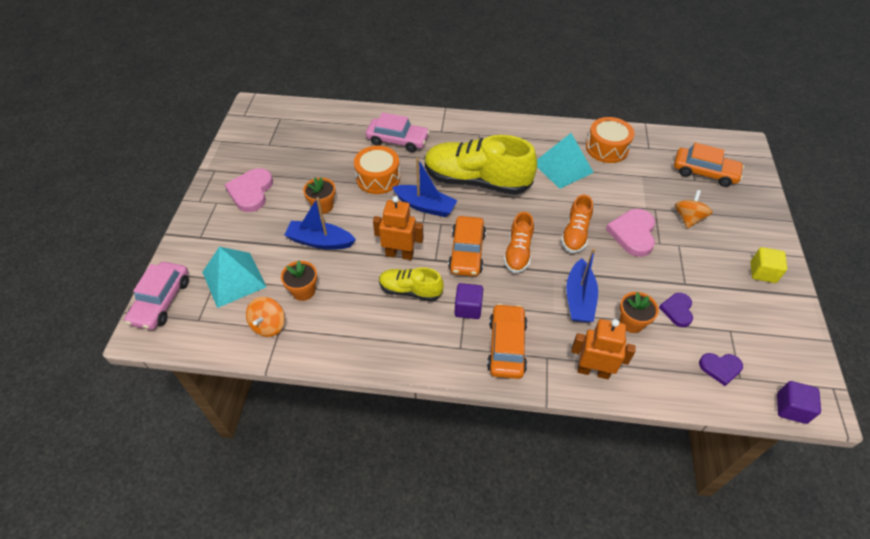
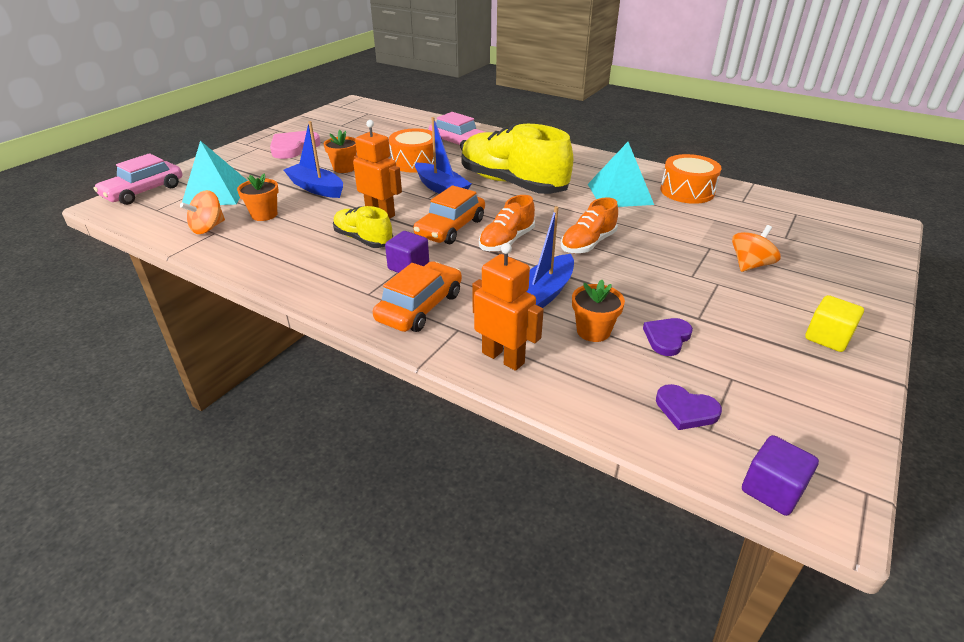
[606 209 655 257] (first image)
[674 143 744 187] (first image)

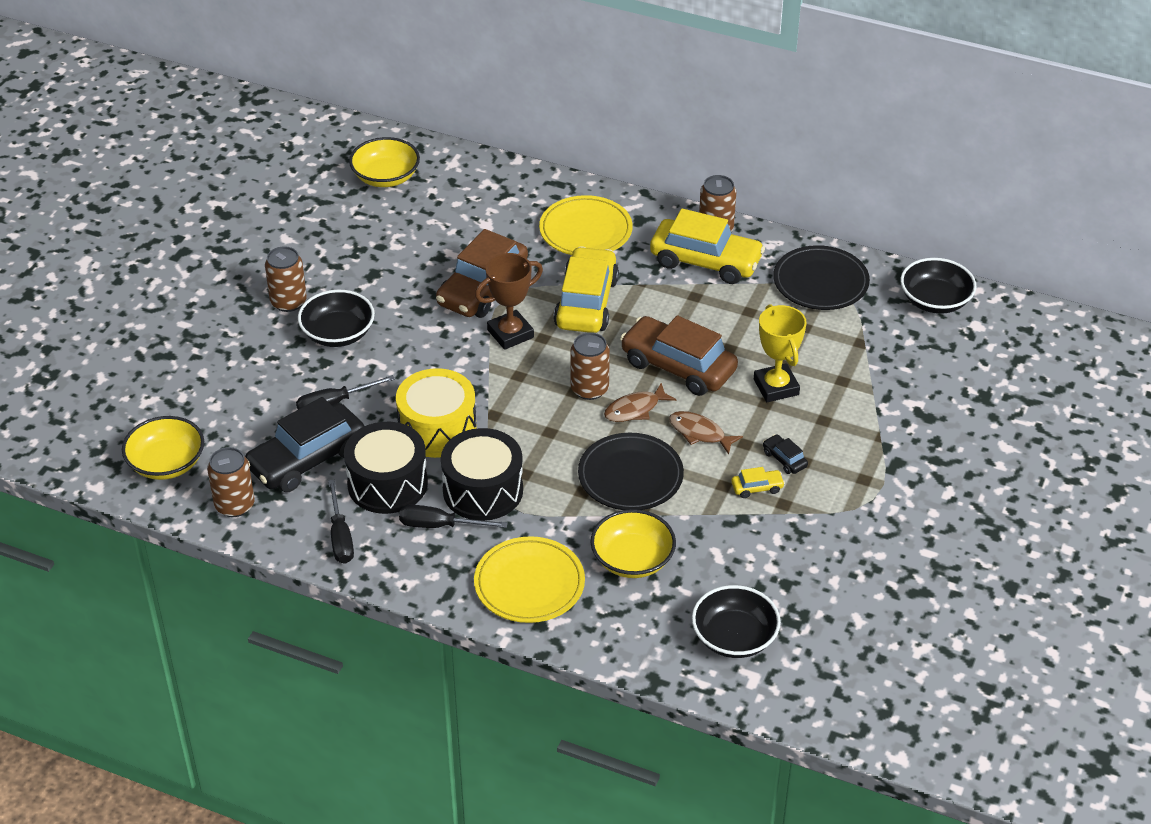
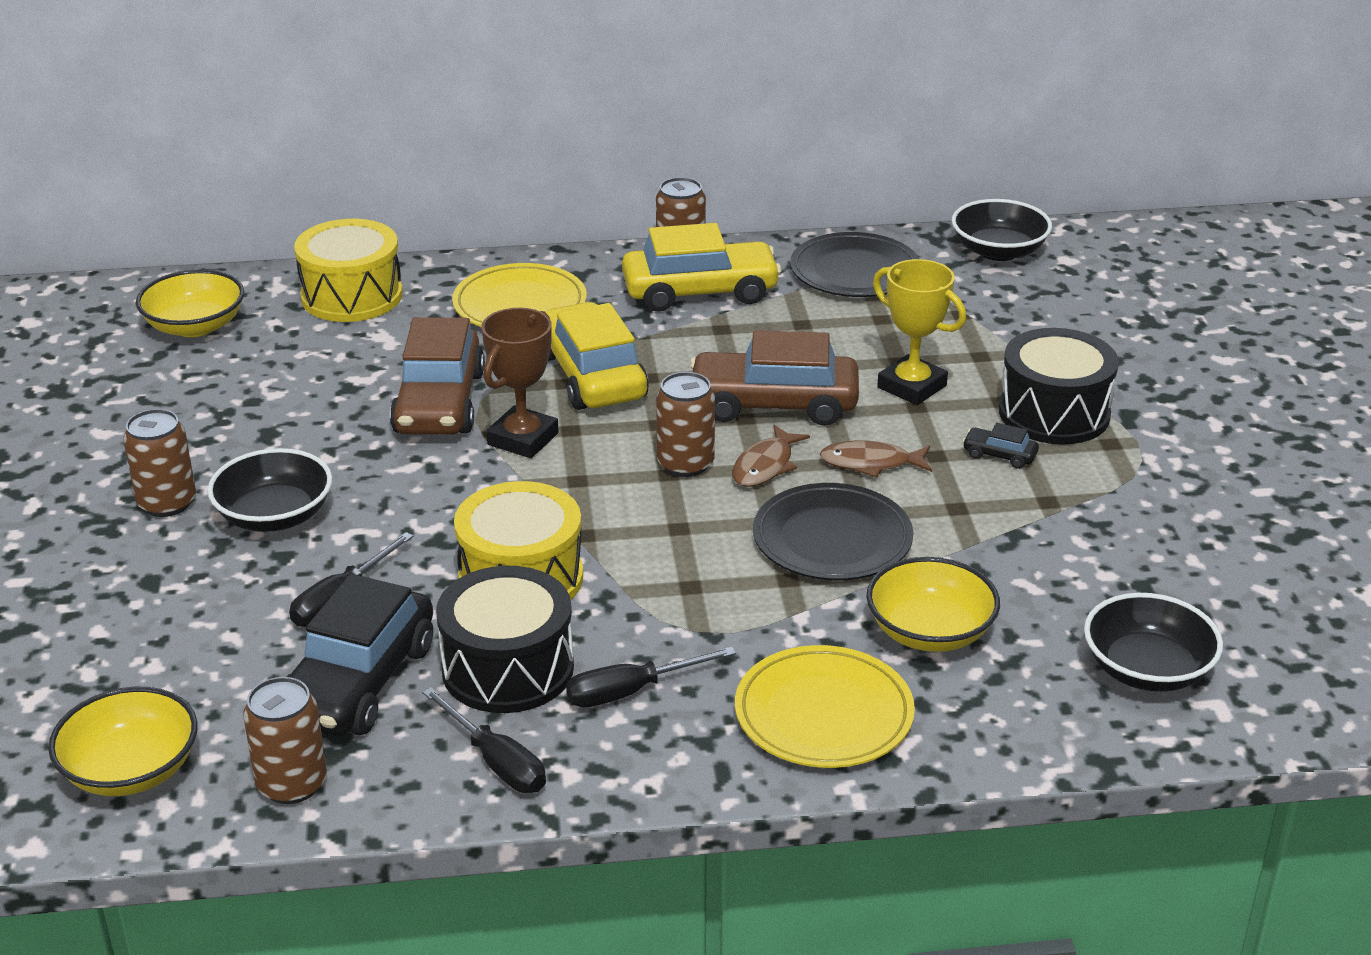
[999 328 1119 444]
[731 467 785 498] (first image)
[294 219 403 322]

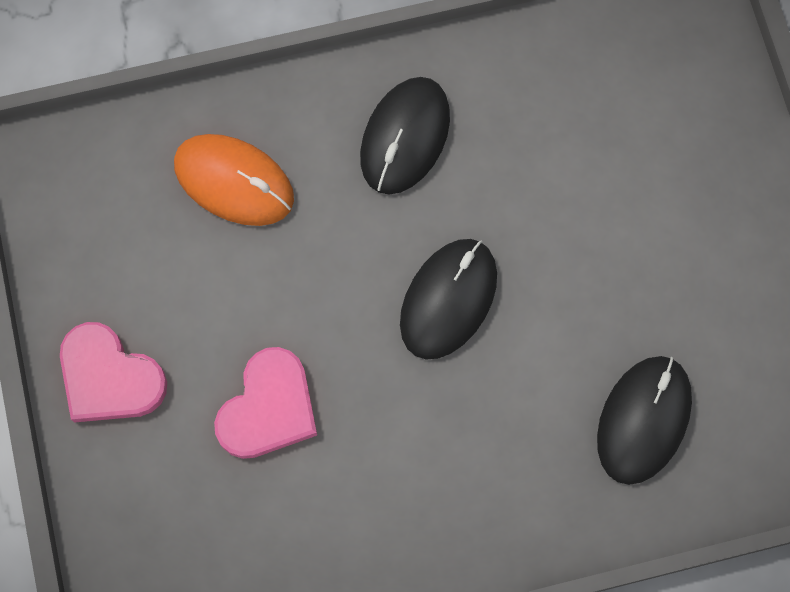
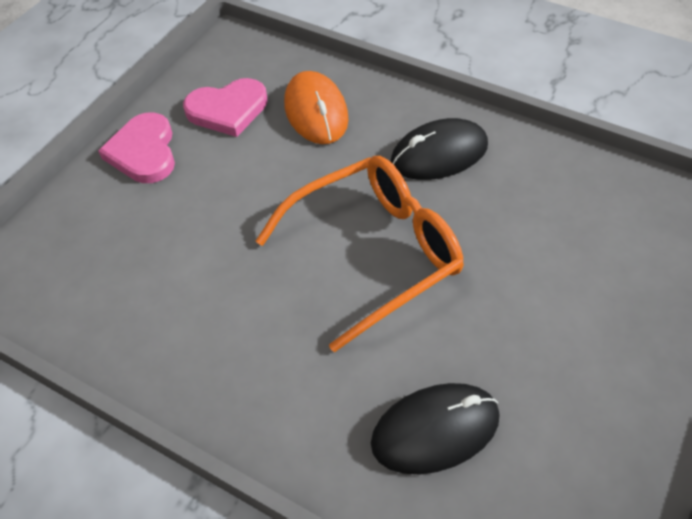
[183 78 268 137]
[256 156 464 352]

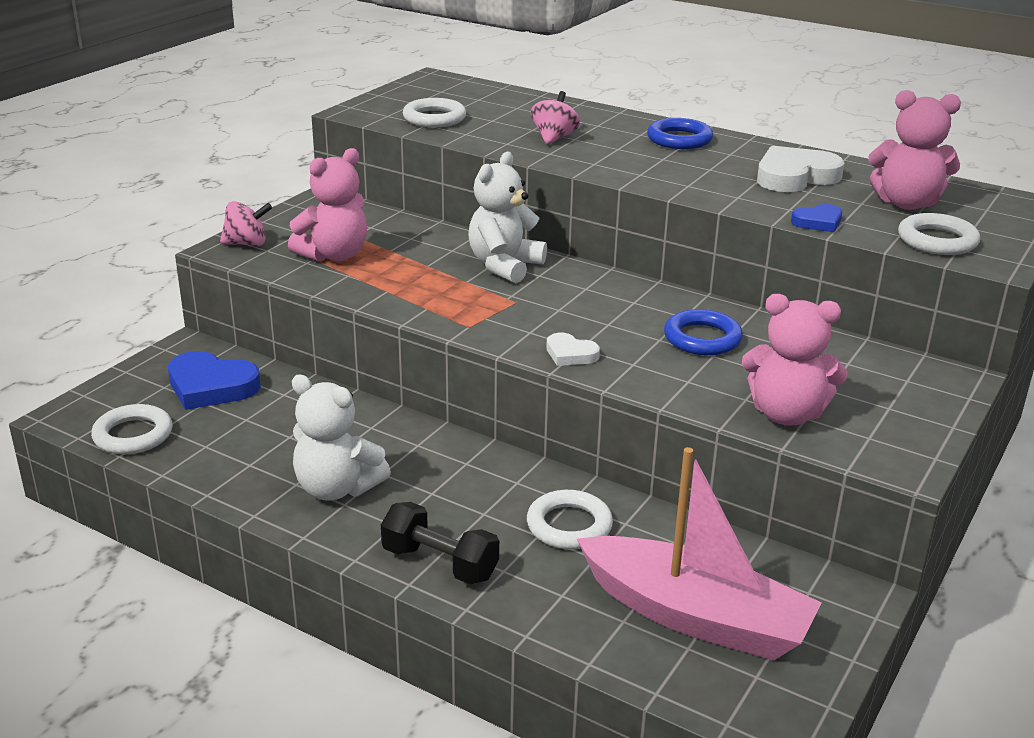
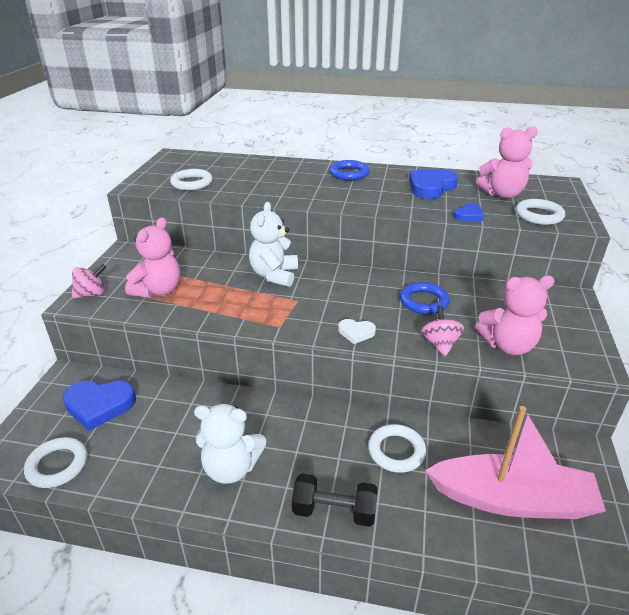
[421 305 464 357]
[409 169 458 199]

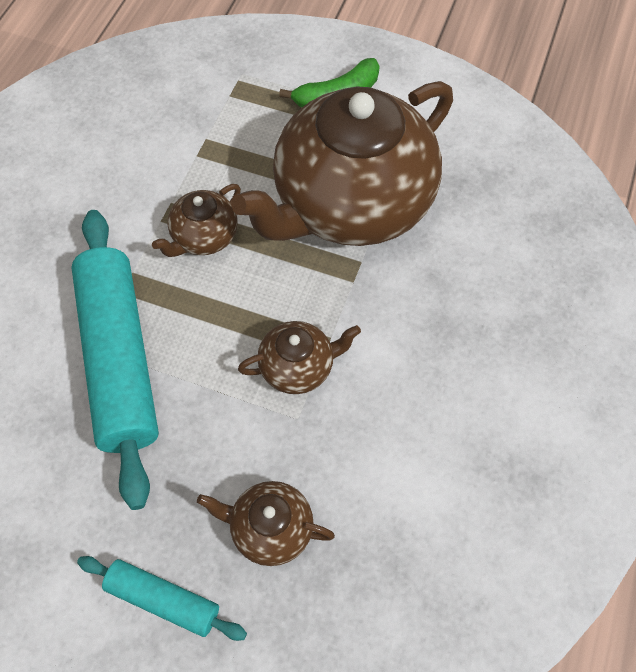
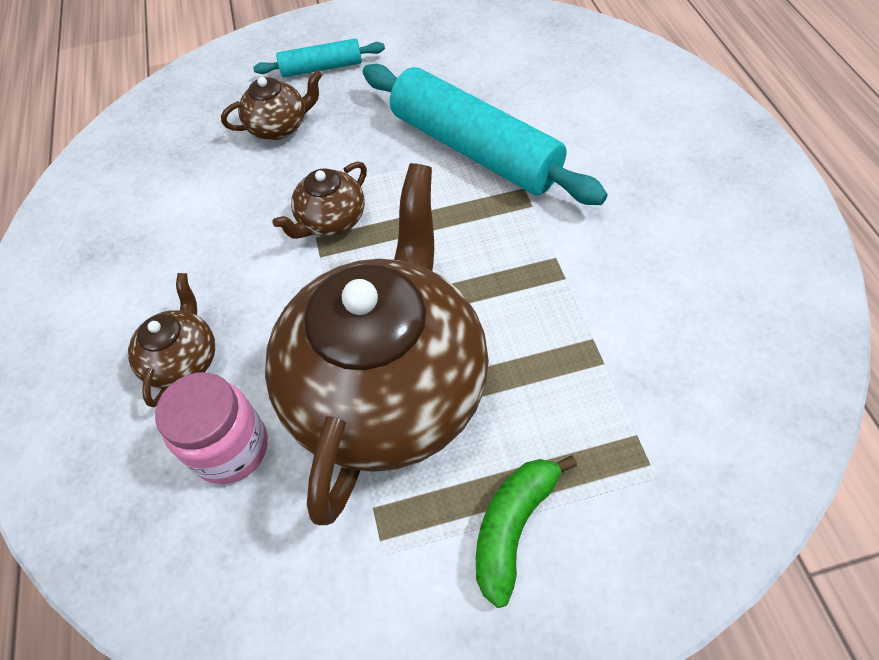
[128 273 215 407]
[155 372 268 484]

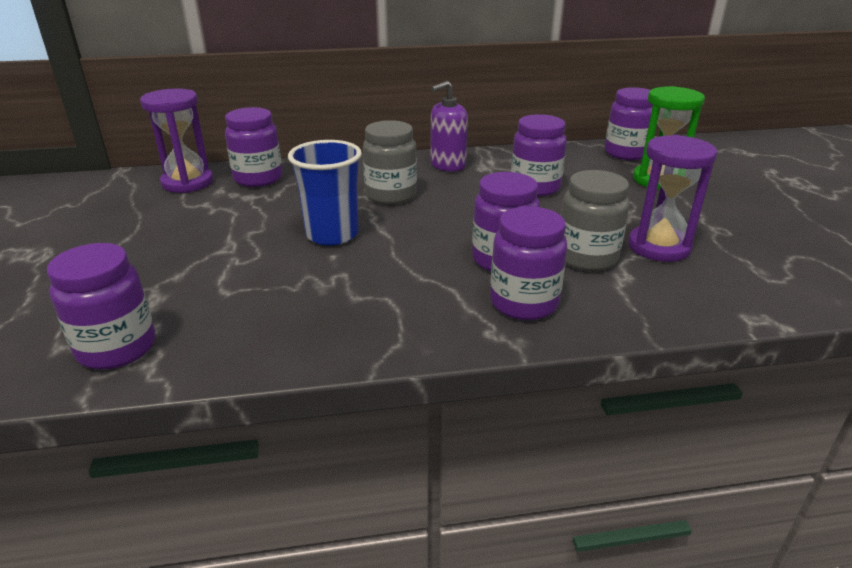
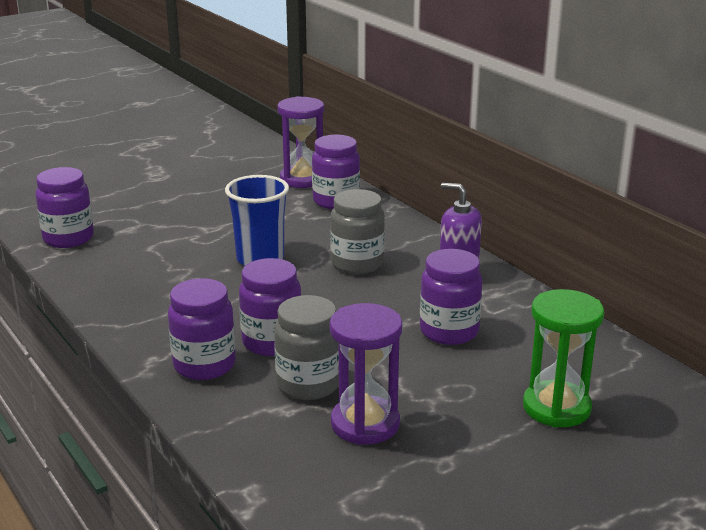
[605 87 653 160] (first image)

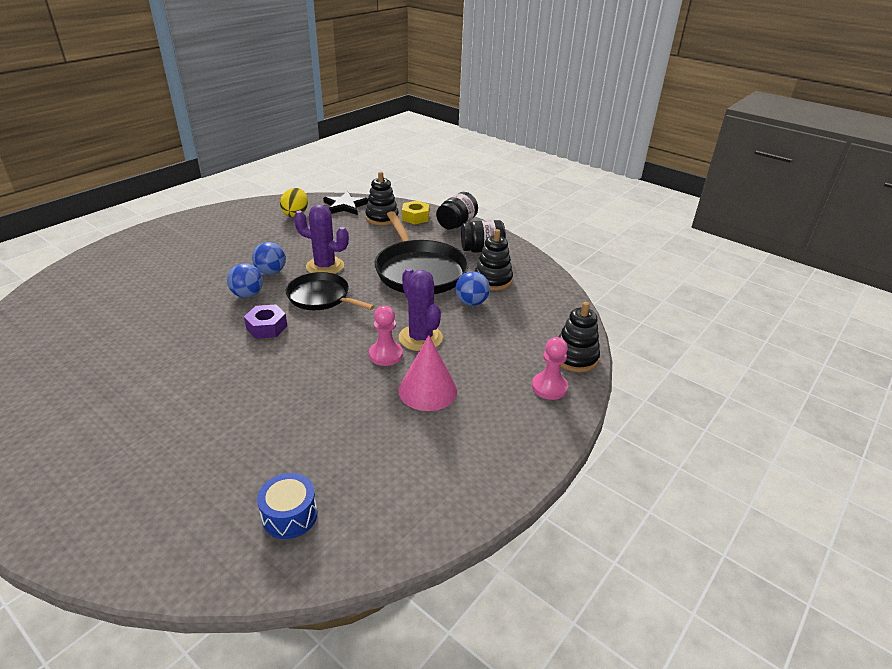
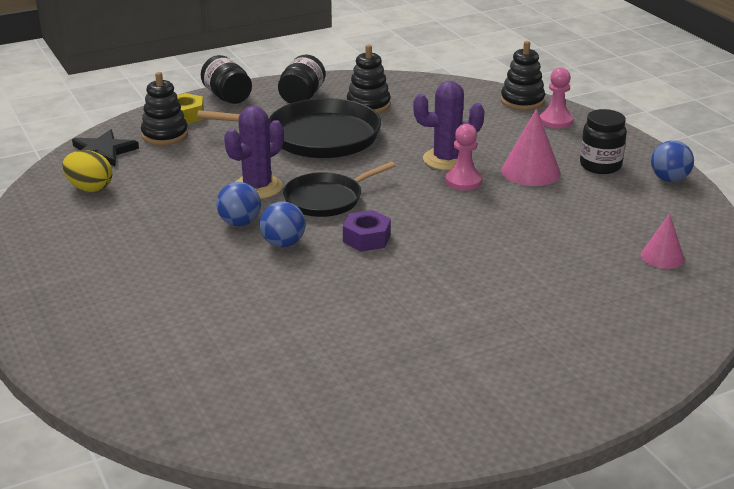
[641 213 685 269]
[651 140 694 182]
[580 109 627 174]

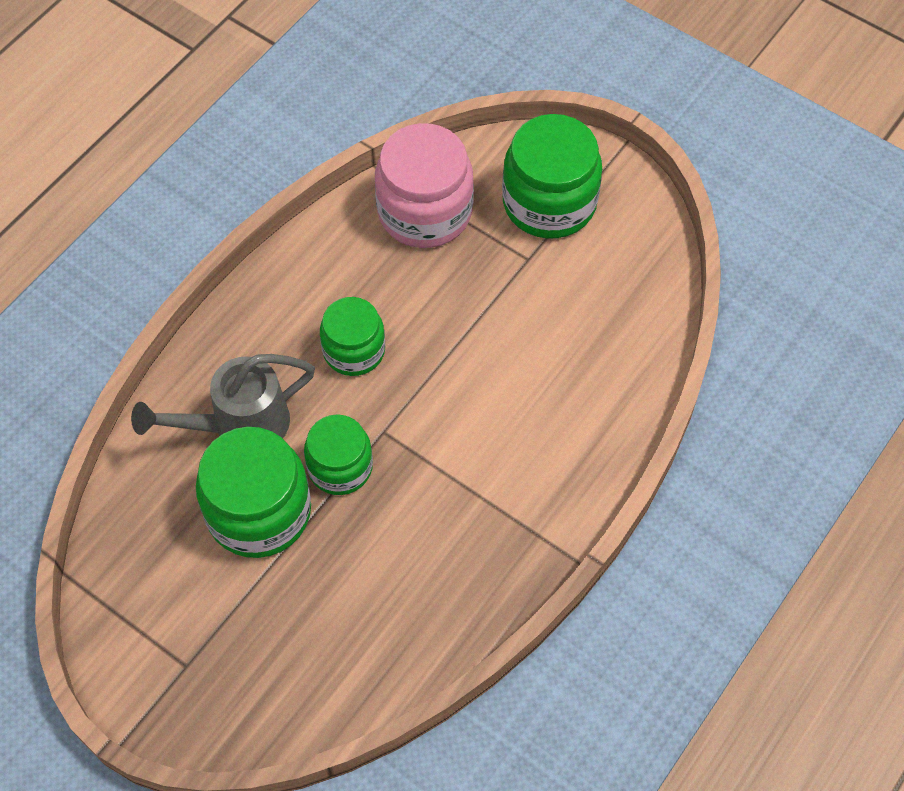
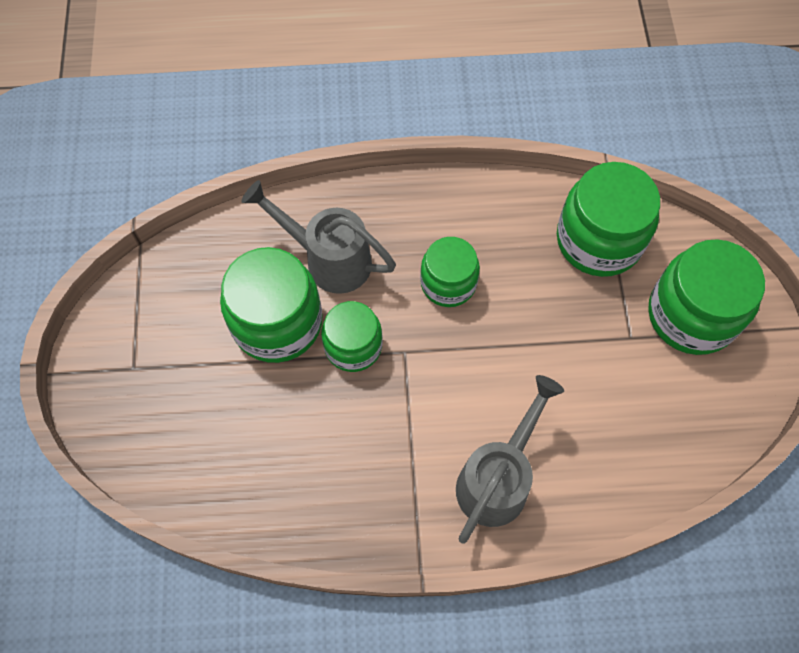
[557 162 660 277]
[456 375 564 544]

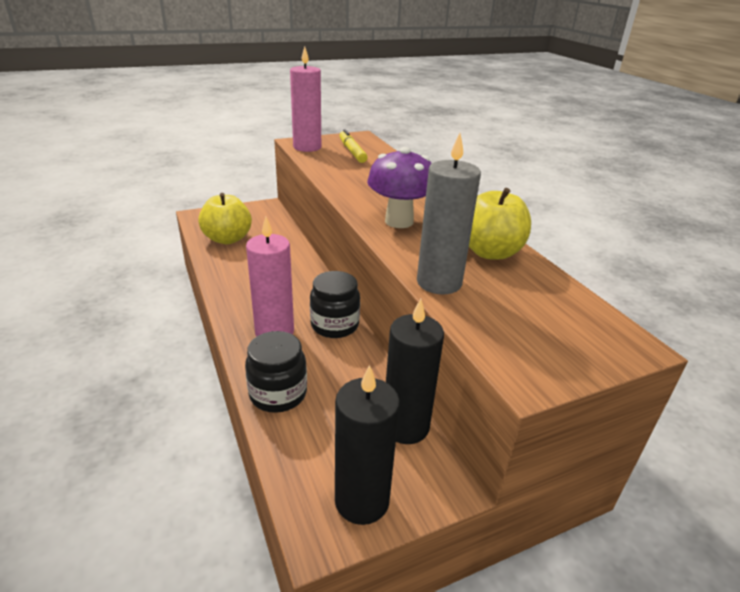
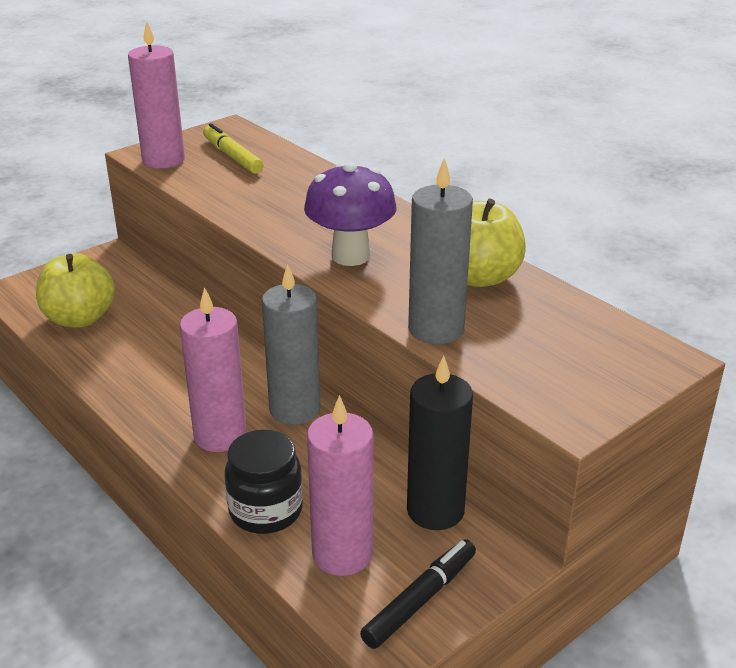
[262 264 321 425]
[360 539 476 649]
[307 395 373 576]

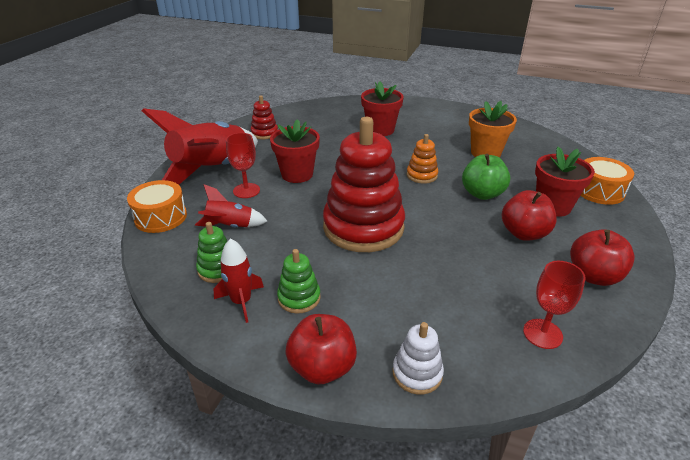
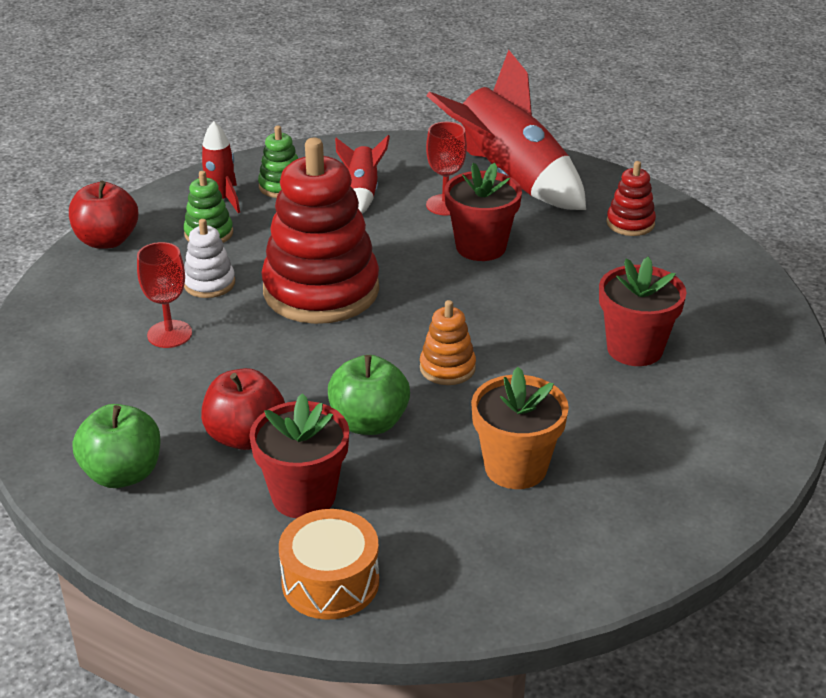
[127 180 187 233] (first image)
[184 219 235 298]
[137 242 192 348]
[73 404 161 488]

